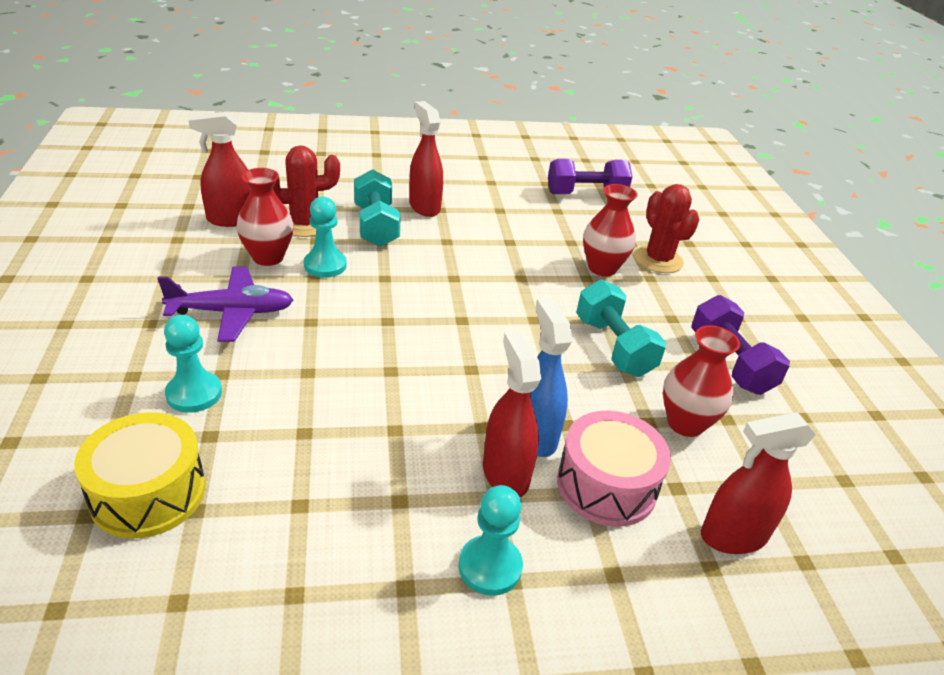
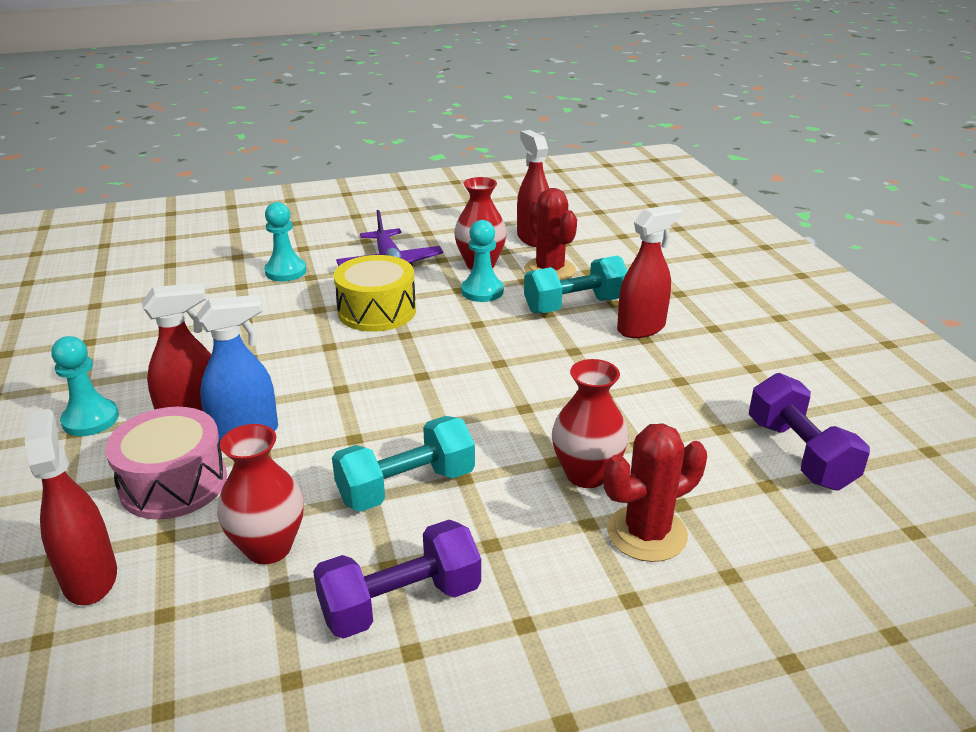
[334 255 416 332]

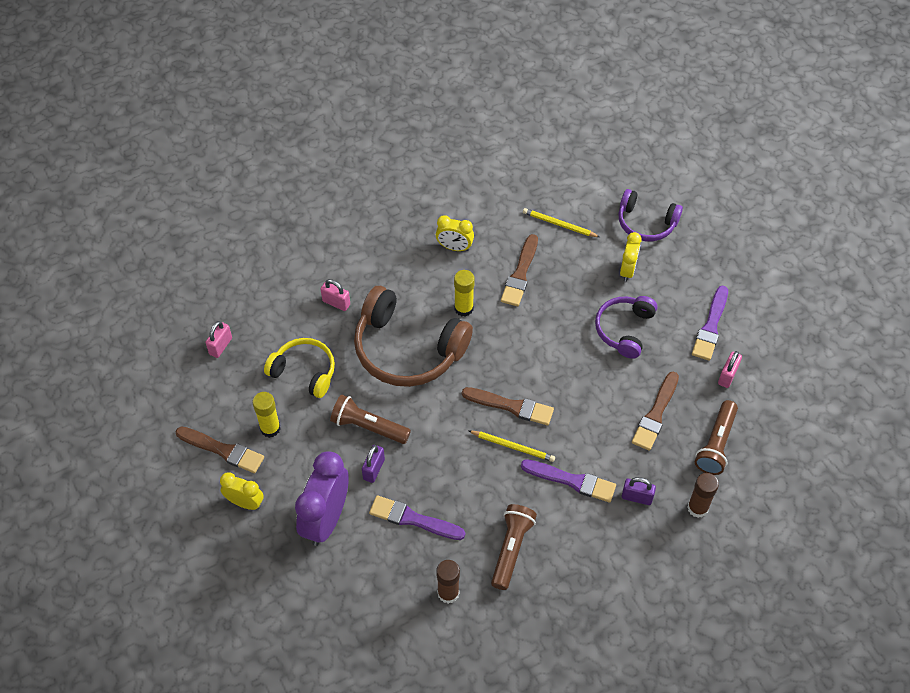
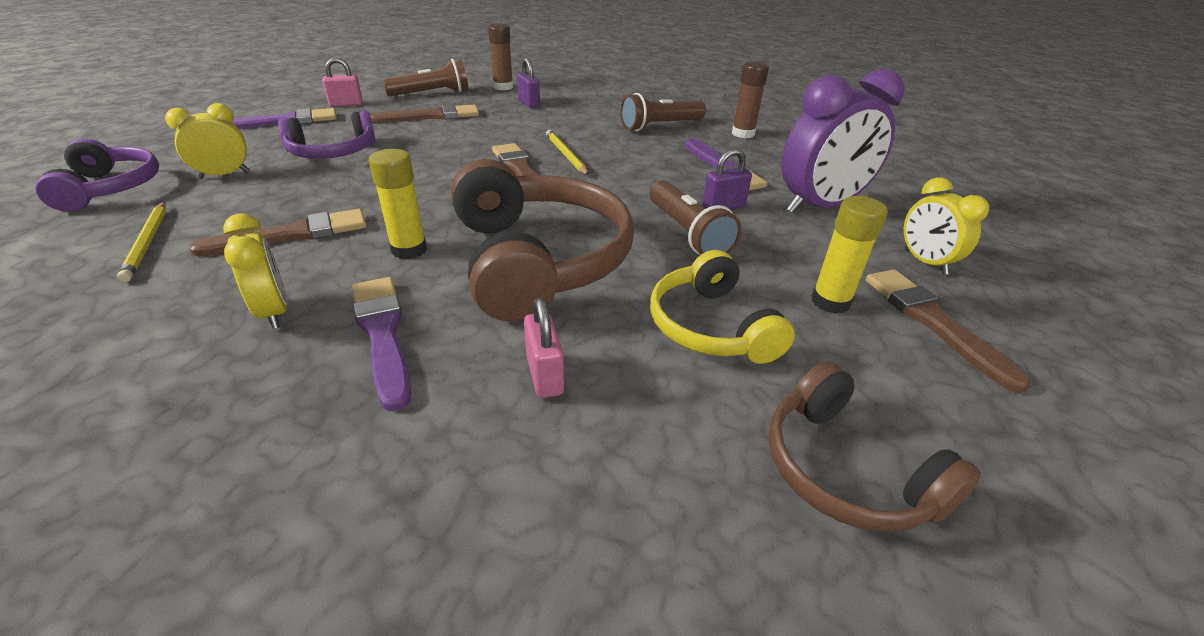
[768 361 981 532]
[352 277 411 412]

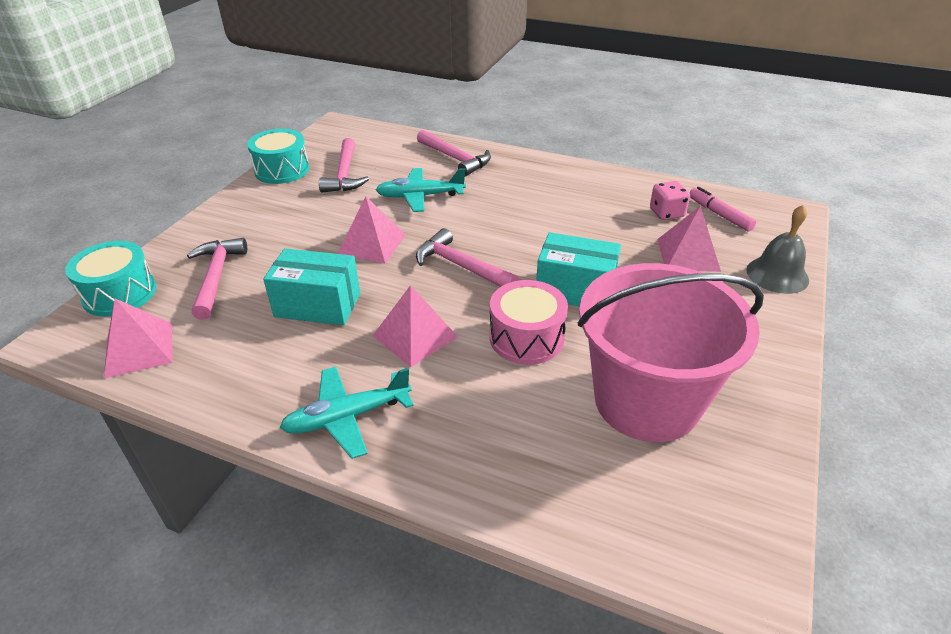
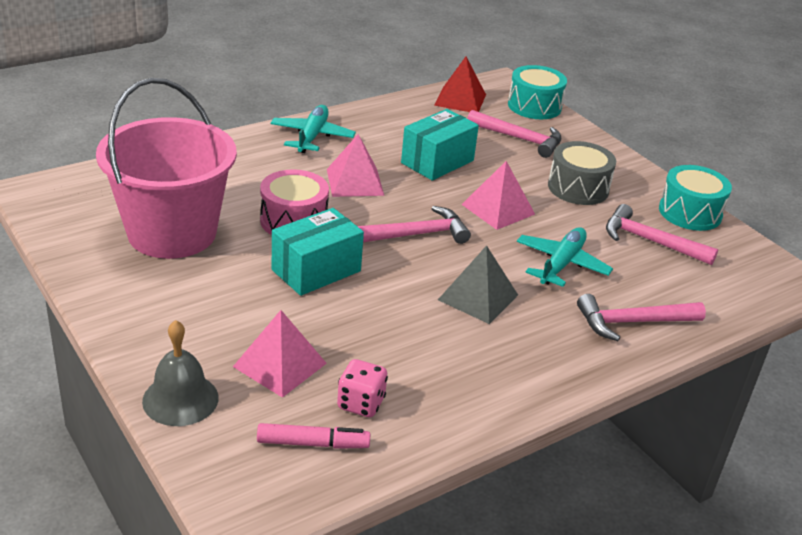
[434 57 486 112]
[438 245 518 324]
[548 141 616 205]

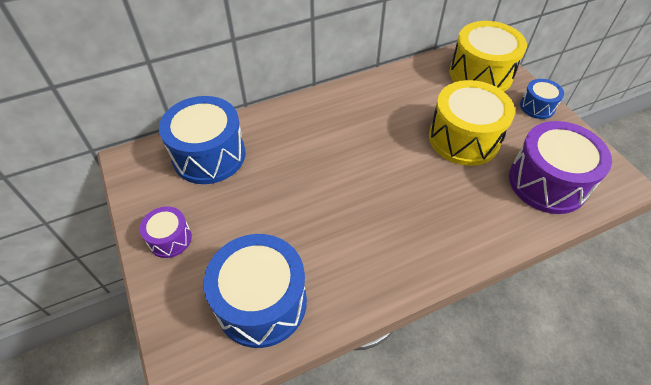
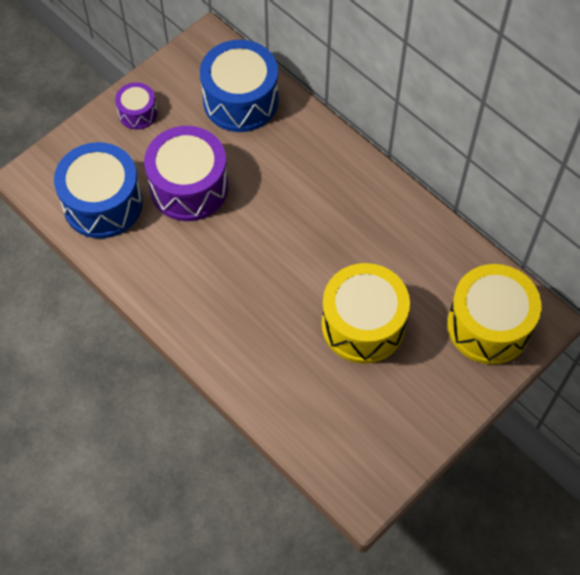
[144 126 228 221]
[520 79 564 119] (first image)

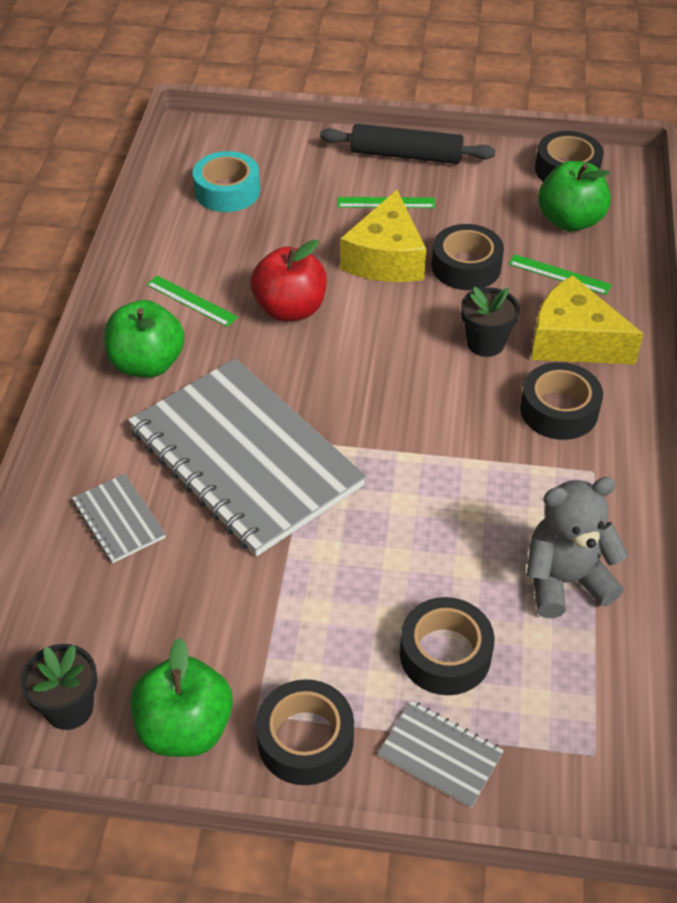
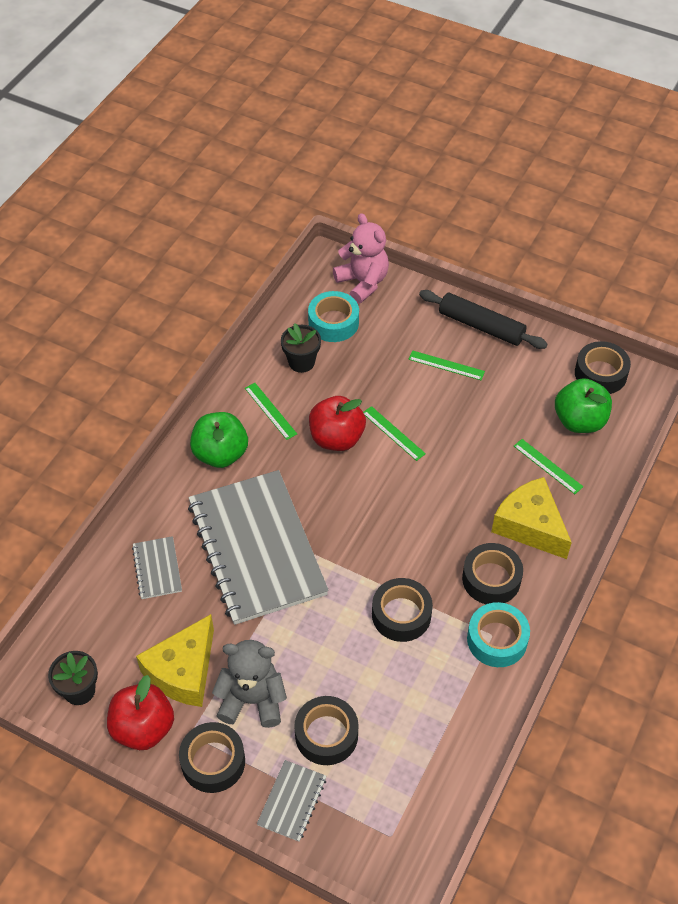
[107 675 174 750]
[136 614 214 707]
[257 760 327 842]
[372 578 433 642]
[281 323 321 373]
[212 640 287 728]
[333 213 389 304]
[363 406 426 461]
[467 602 530 667]

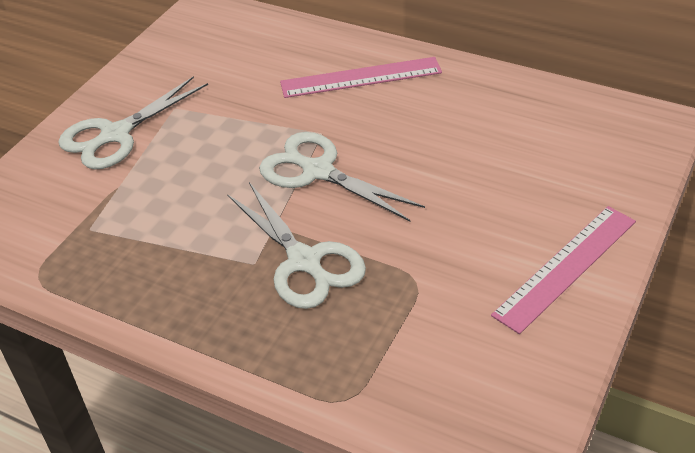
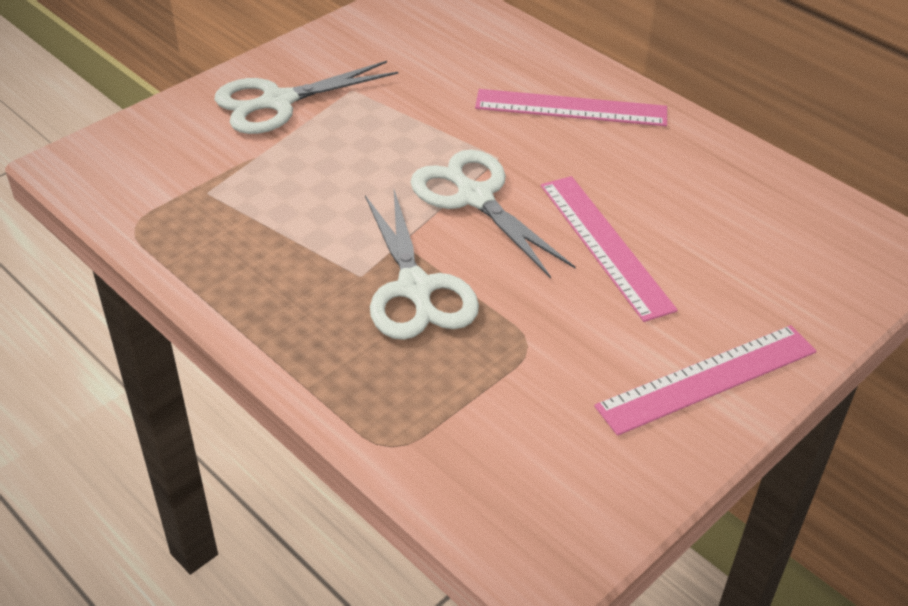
[541 176 678 322]

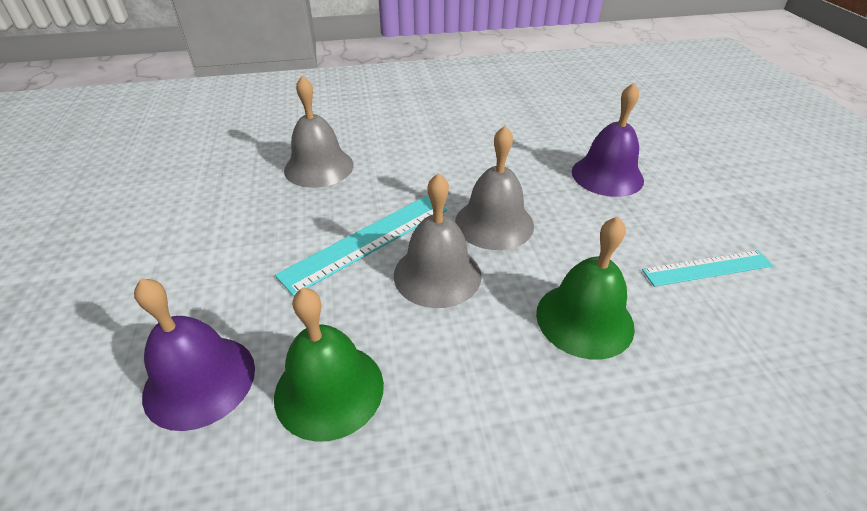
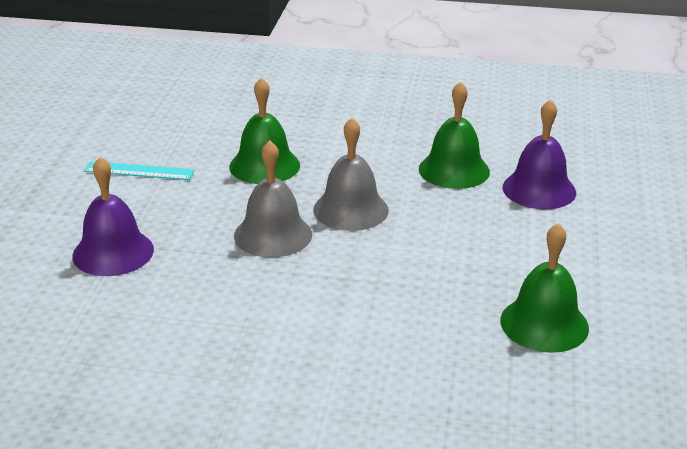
[275 196 447 296] (first image)
[284 75 354 188] (first image)
[500 223 589 353]

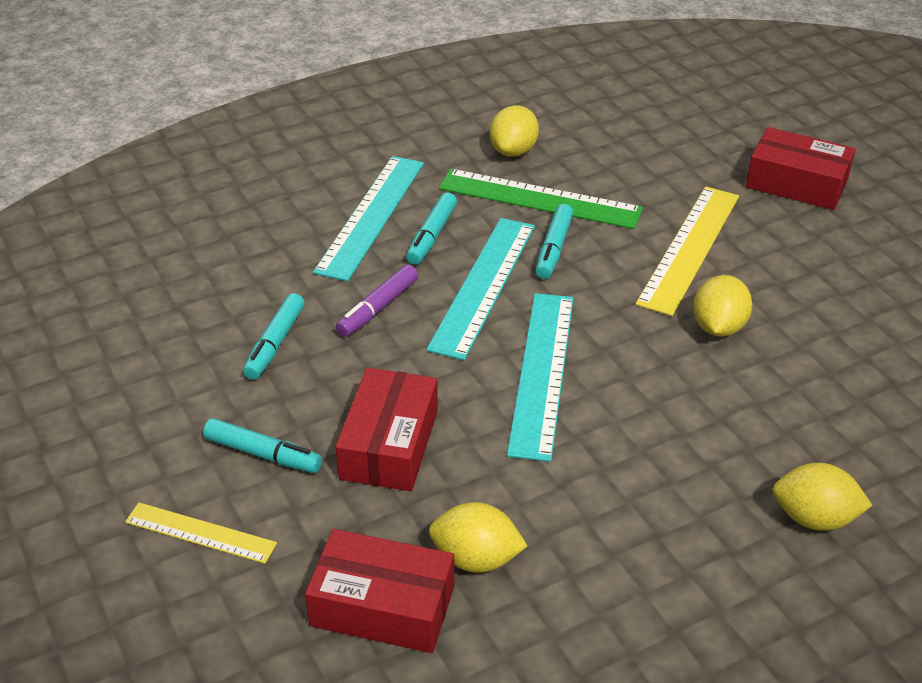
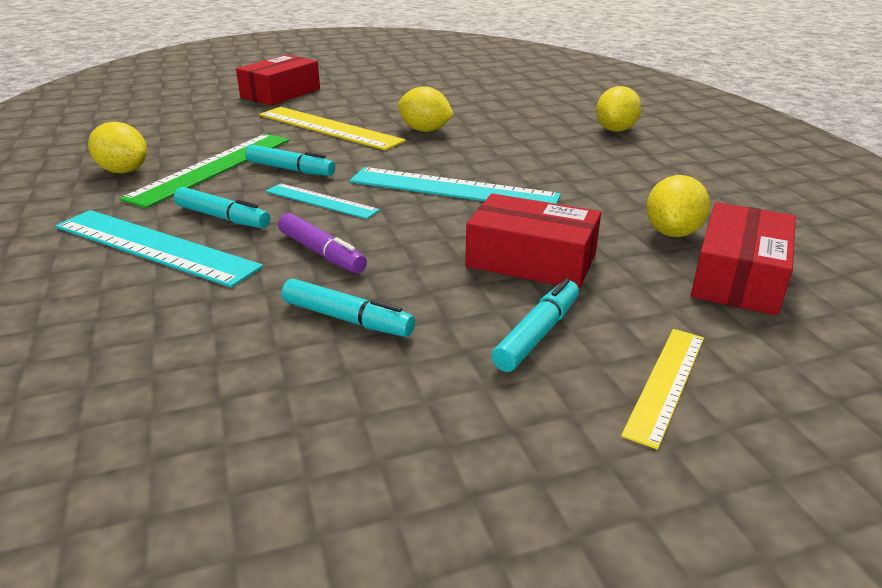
[266 183 380 219]

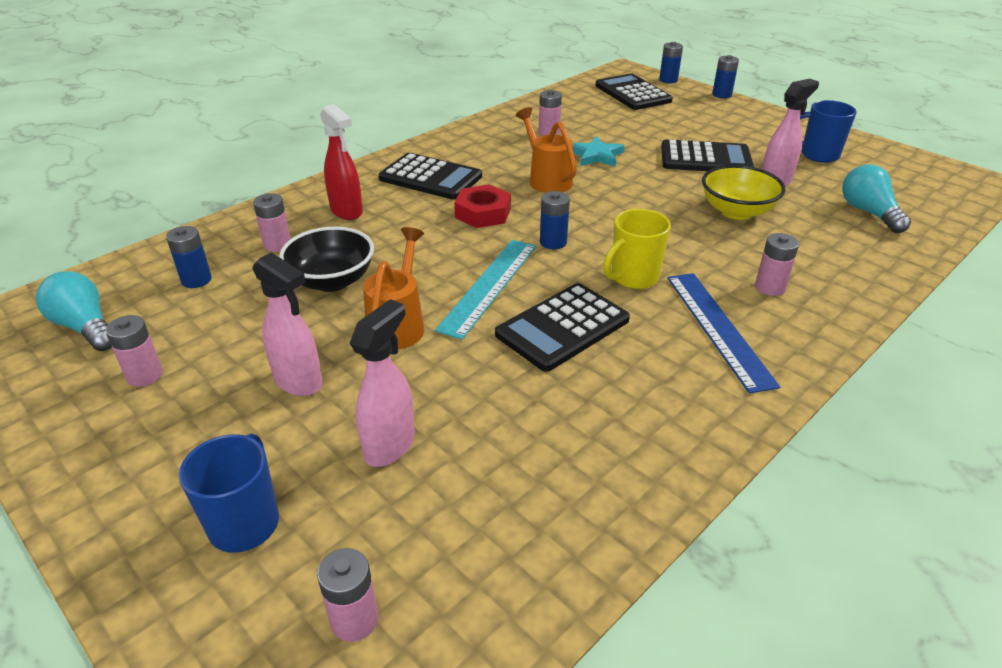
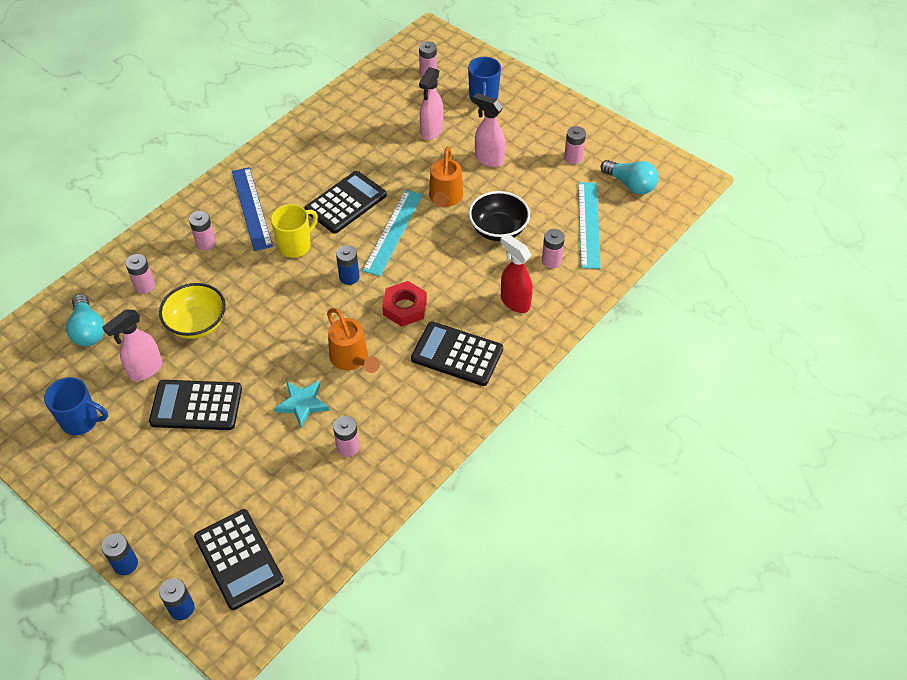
[578 182 601 269]
[125 254 155 294]

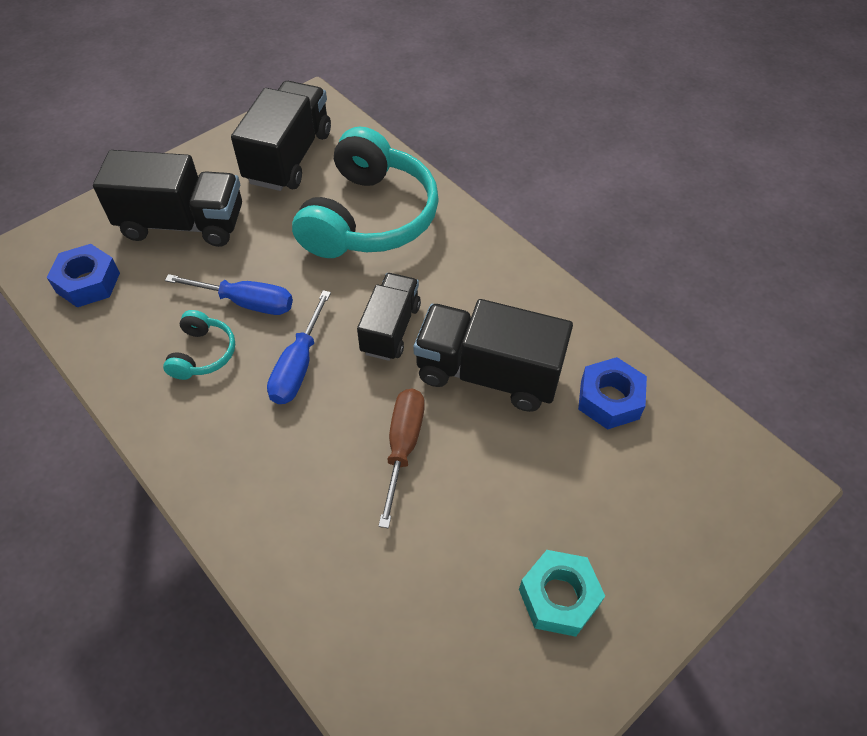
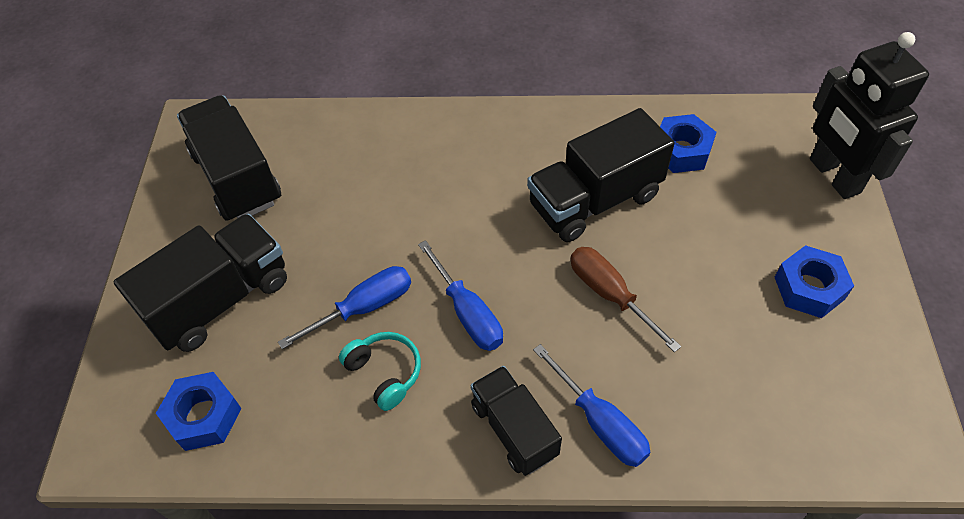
[292 126 439 258] (first image)
[471 366 562 476]
[774 245 854 318]
[533 344 650 467]
[810 32 929 199]

